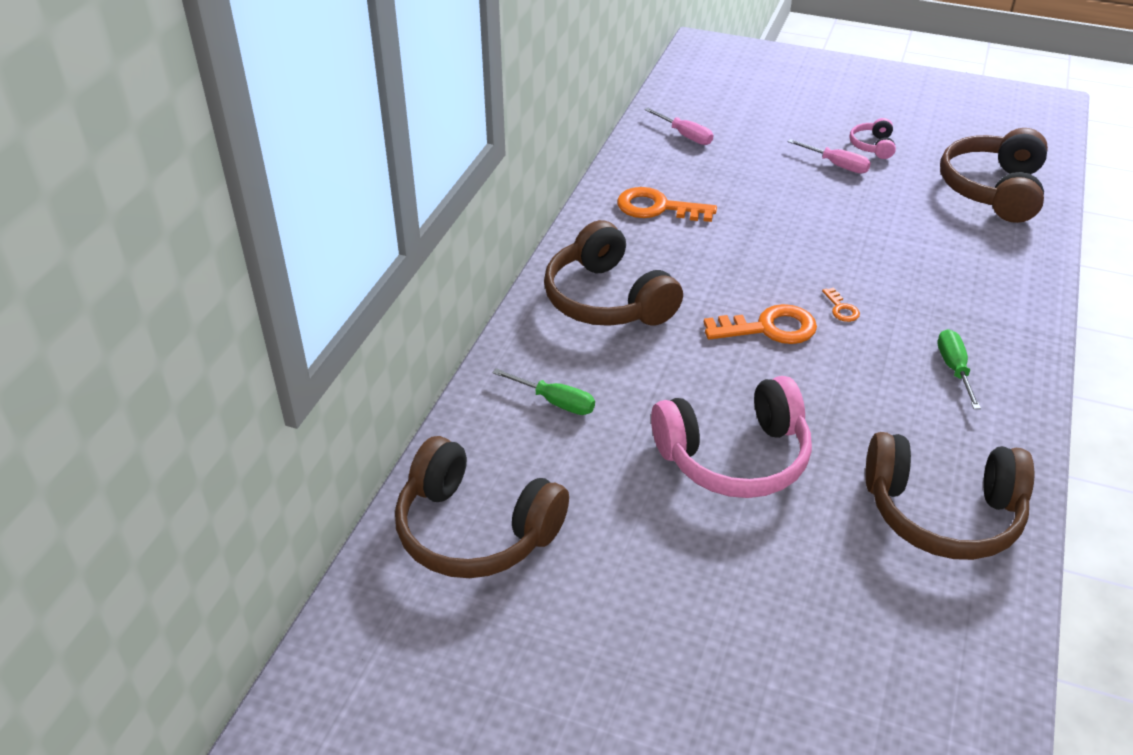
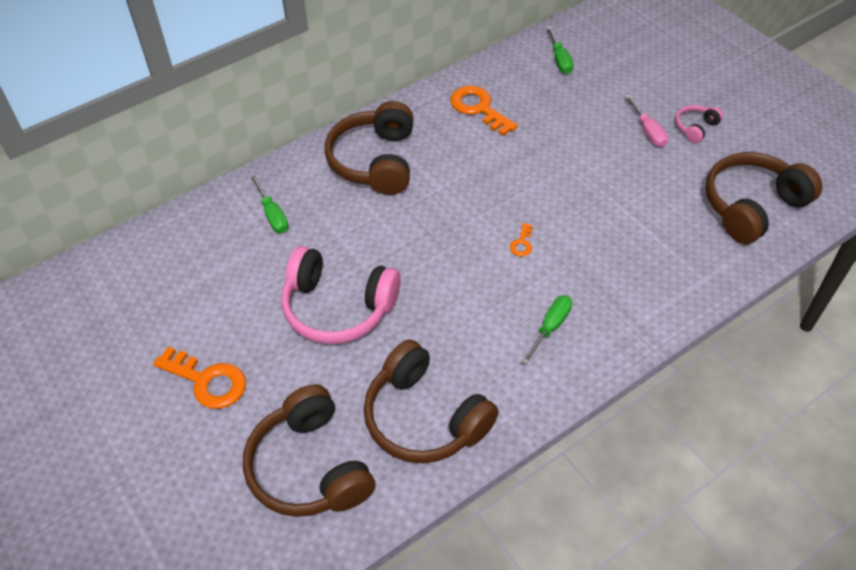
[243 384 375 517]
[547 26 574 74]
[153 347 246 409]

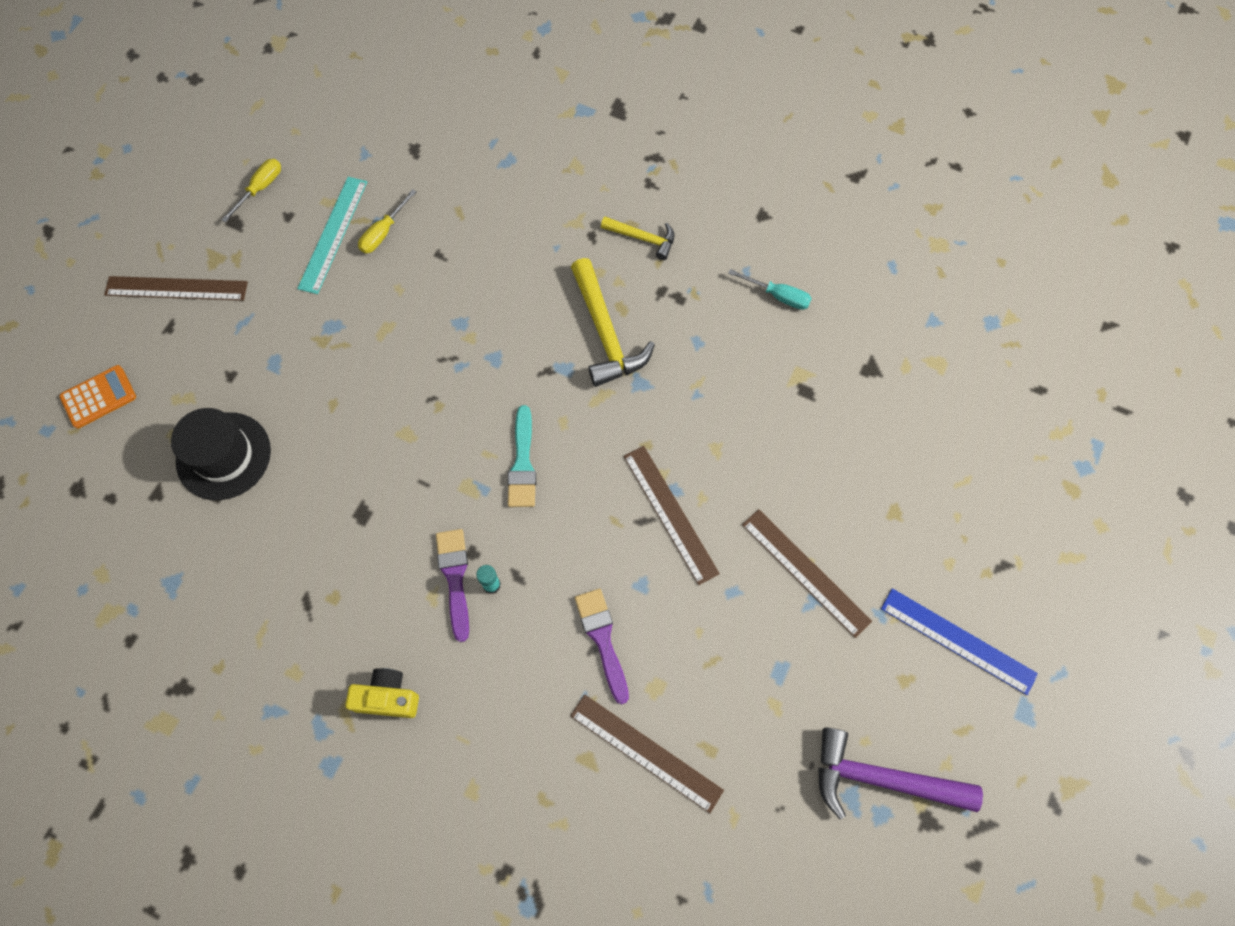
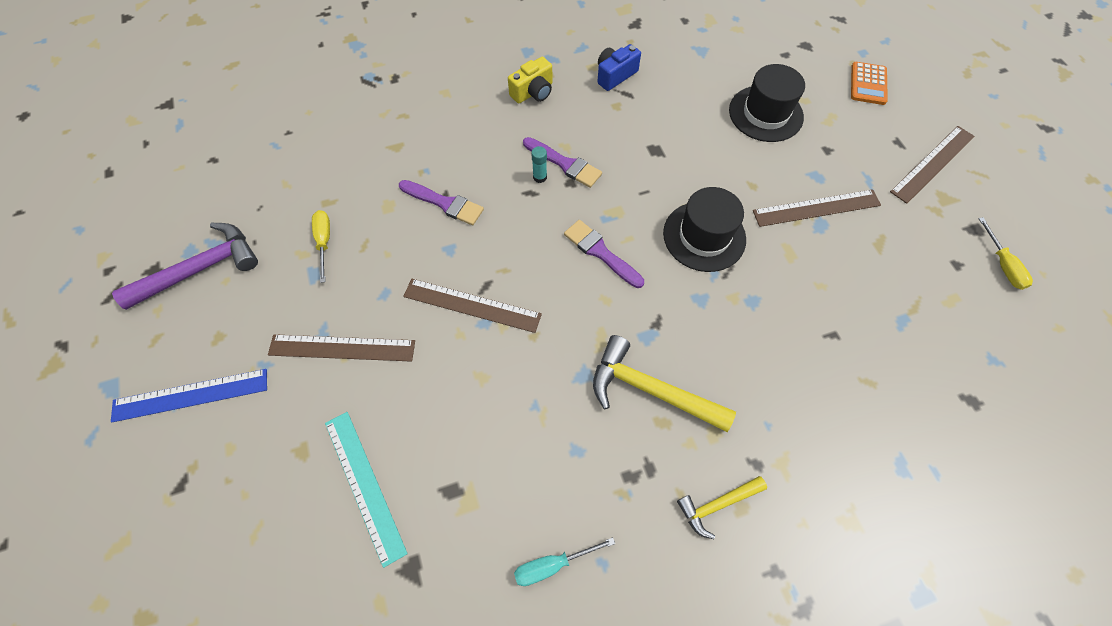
[325 412 408 568]
[312 210 330 283]
[564 220 644 288]
[753 189 881 227]
[597 44 641 91]
[663 187 746 272]

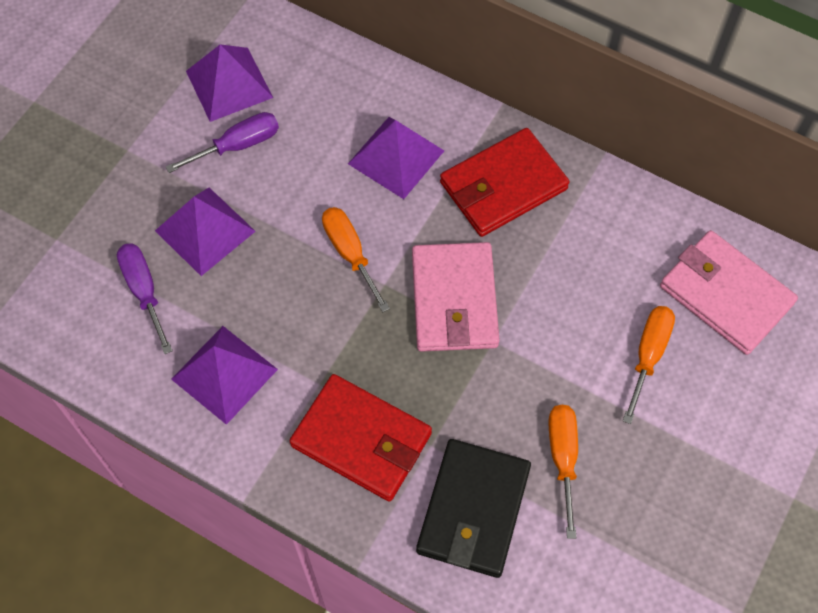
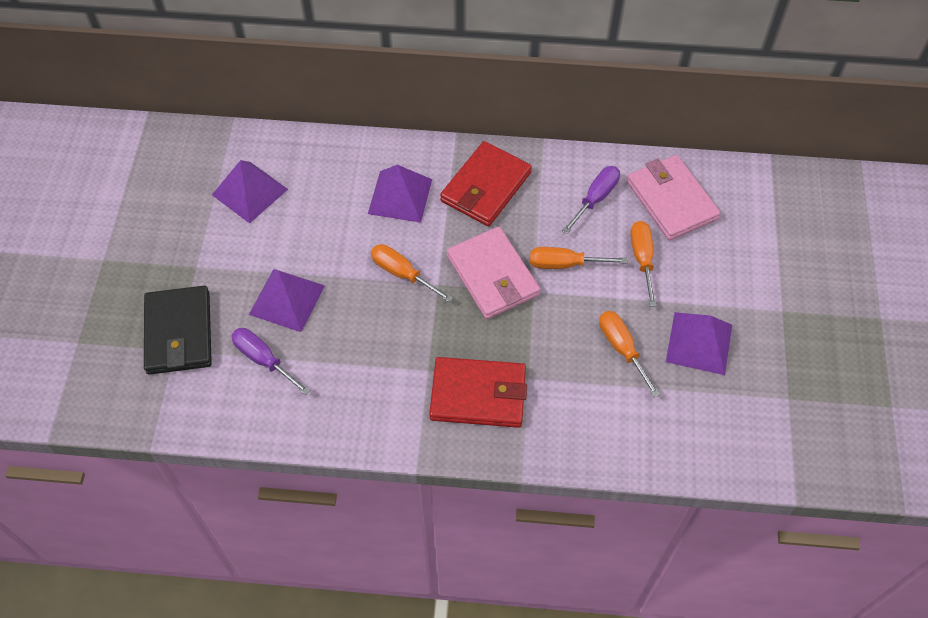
[562 166 620 234]
[666 312 732 375]
[144 286 212 375]
[627 155 720 240]
[530 247 627 269]

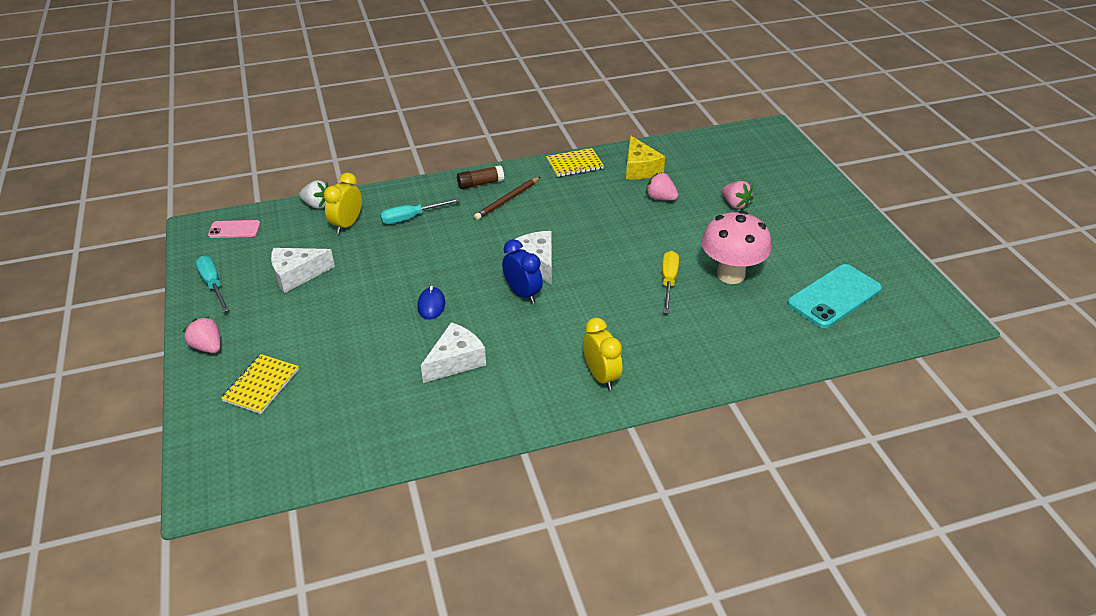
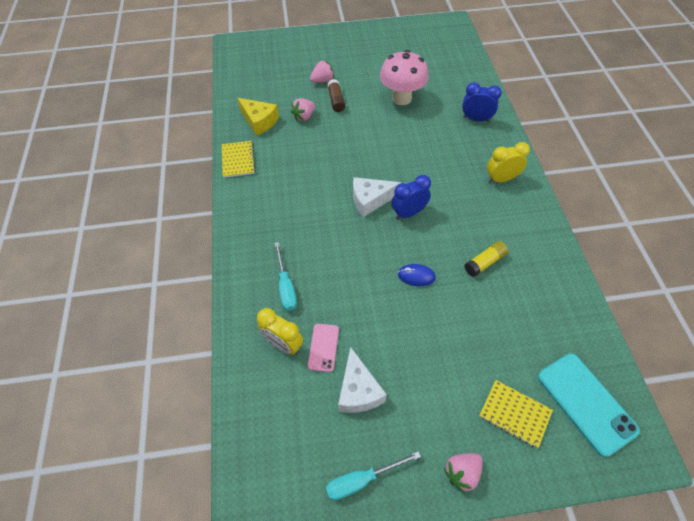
[308 324 339 372]
[299 180 328 209] (first image)
[464 241 508 277]
[327 79 345 112]
[474 177 540 220] (first image)
[237 98 279 136]
[662 251 679 313] (first image)
[538 354 640 457]
[462 82 502 122]

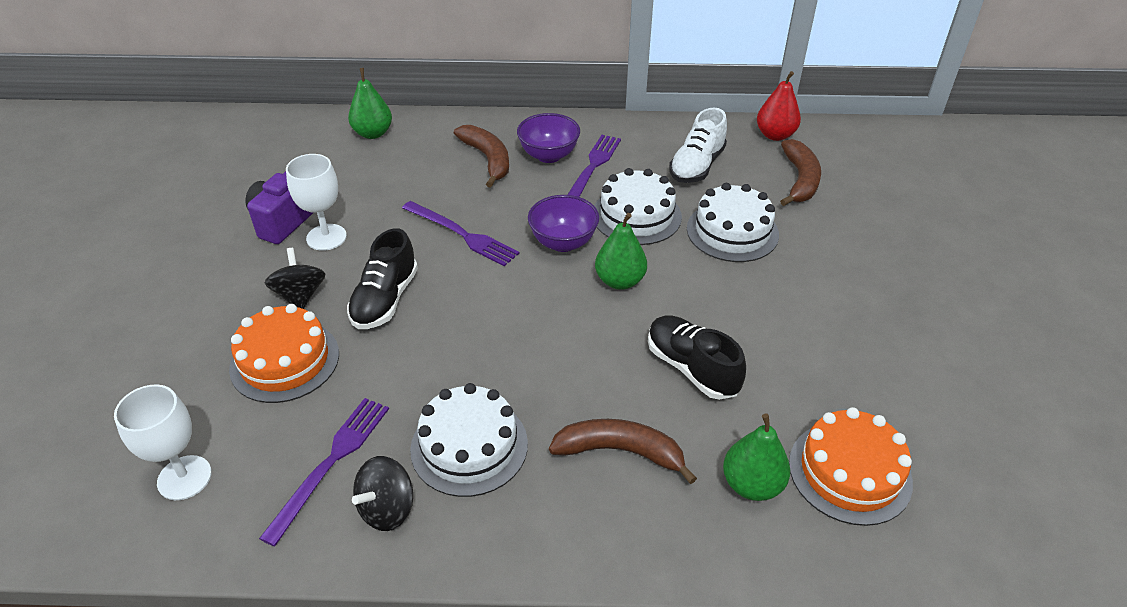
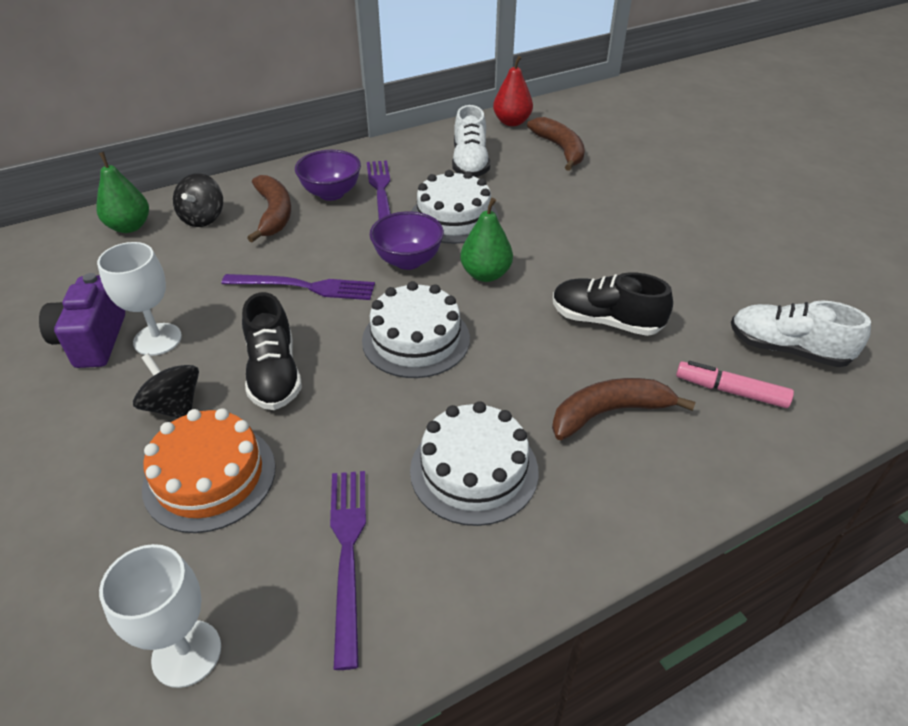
[173 173 223 227]
[247 175 291 242]
[362 281 470 378]
[676 361 794 408]
[731 301 871 367]

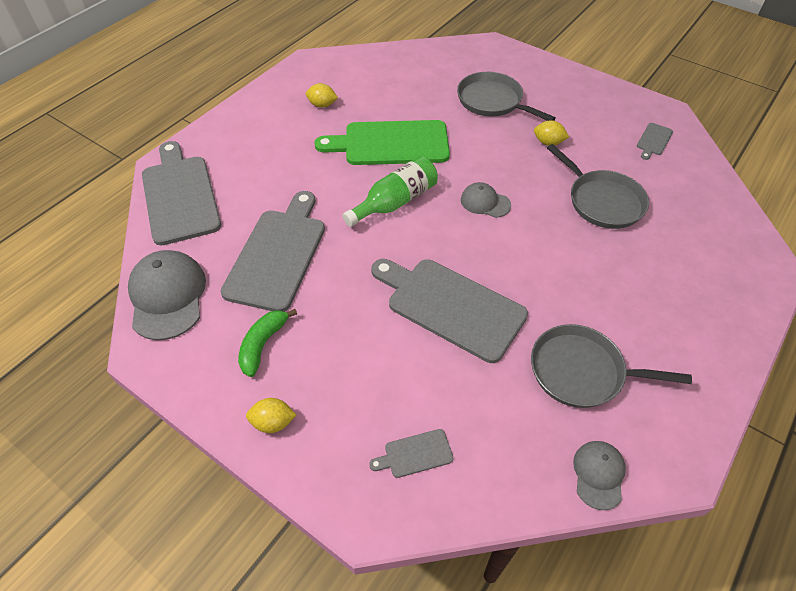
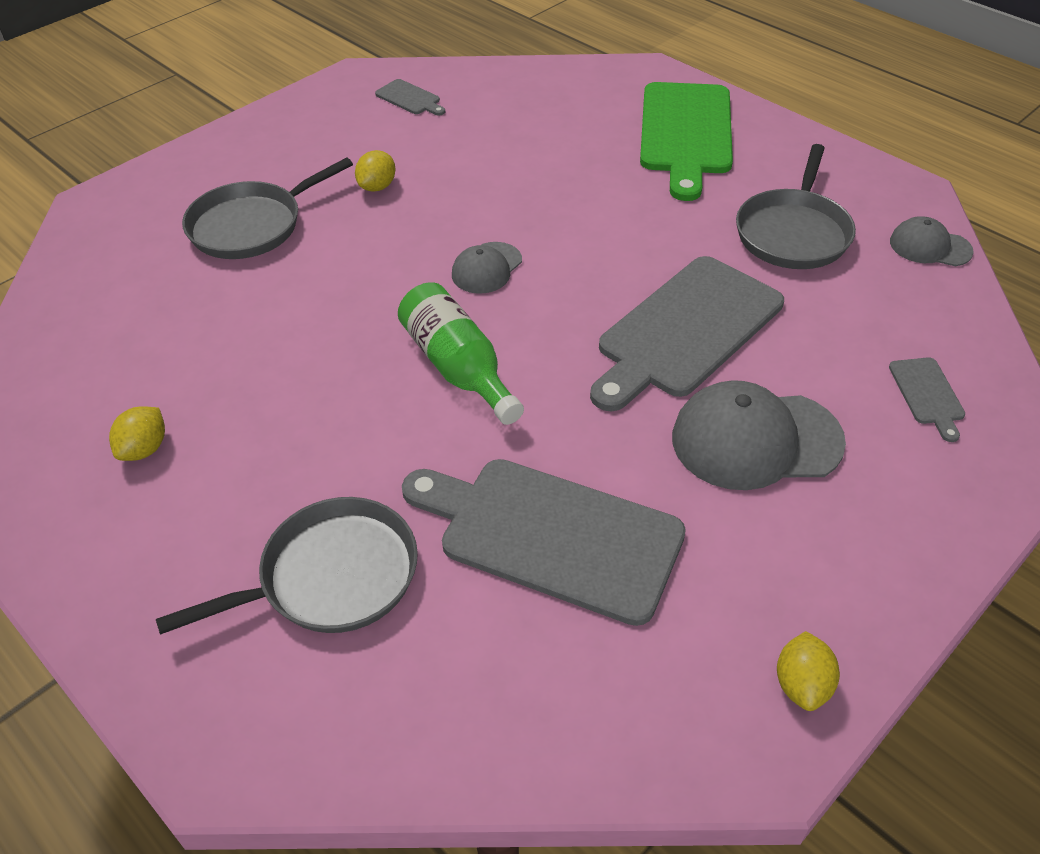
[672 380 846 490]
[142 141 221 245] (first image)
[238 309 297 377] (first image)
[777 631 840 711]
[640 82 733 201]
[156 497 418 635]

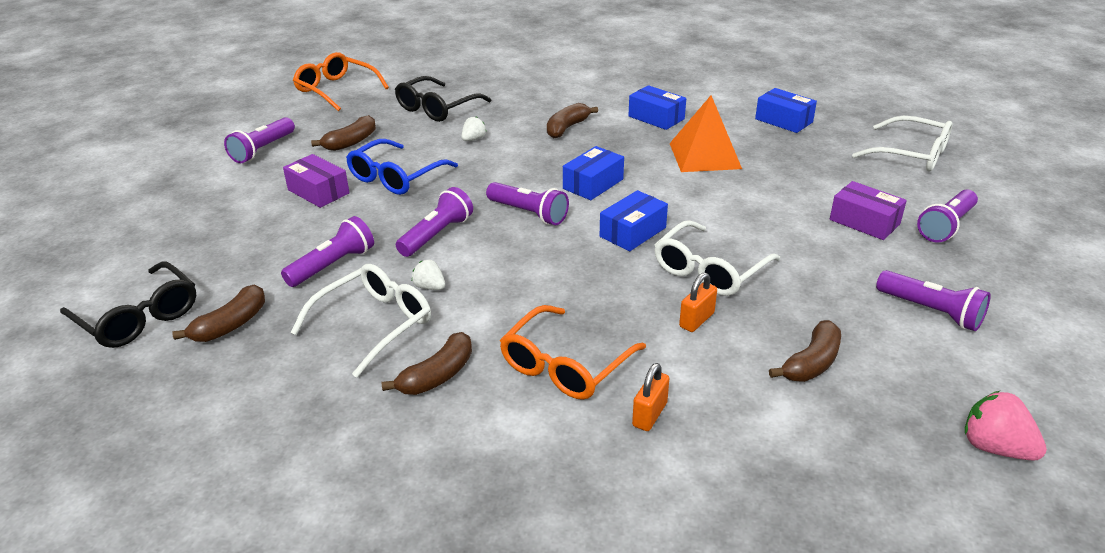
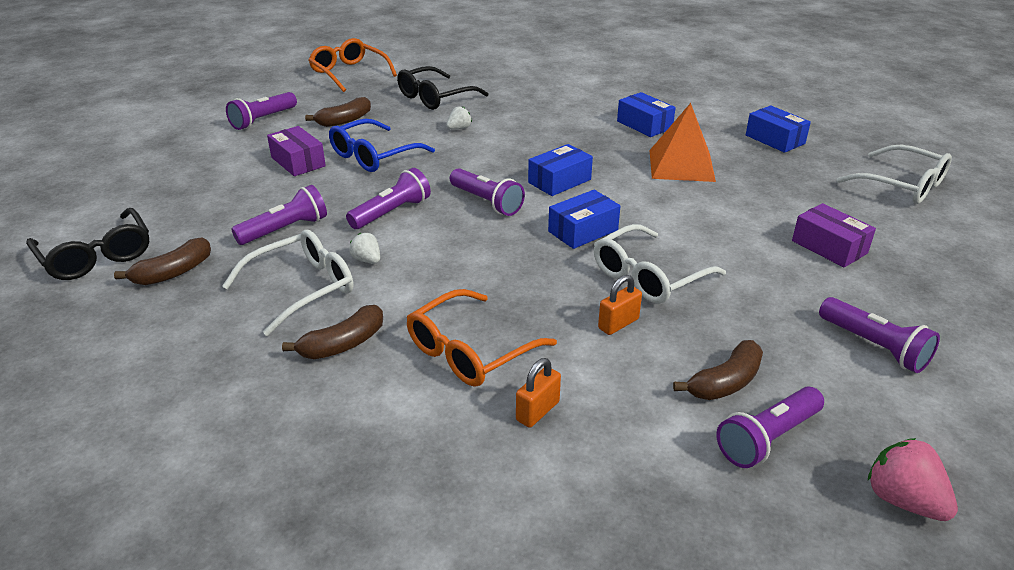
[547 103 598 138] (first image)
[716 387 824 468]

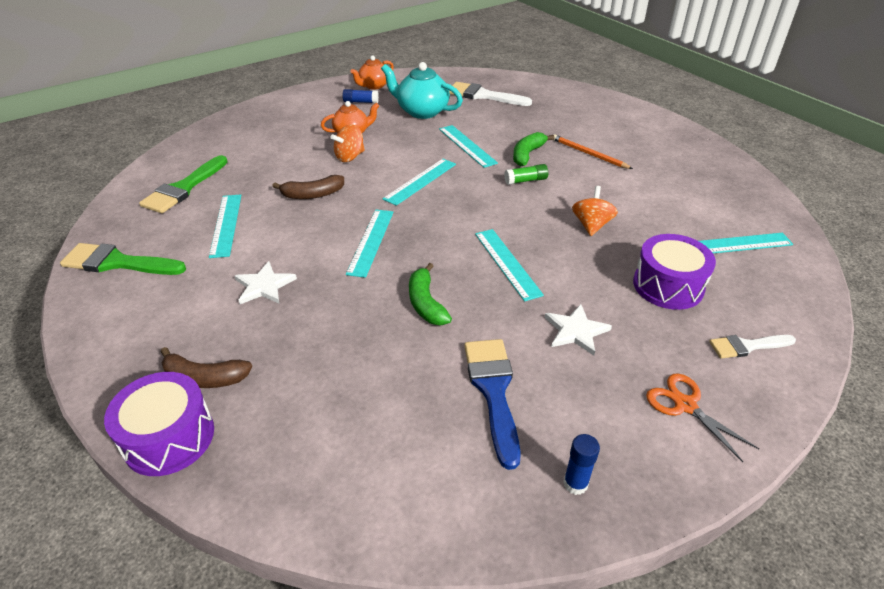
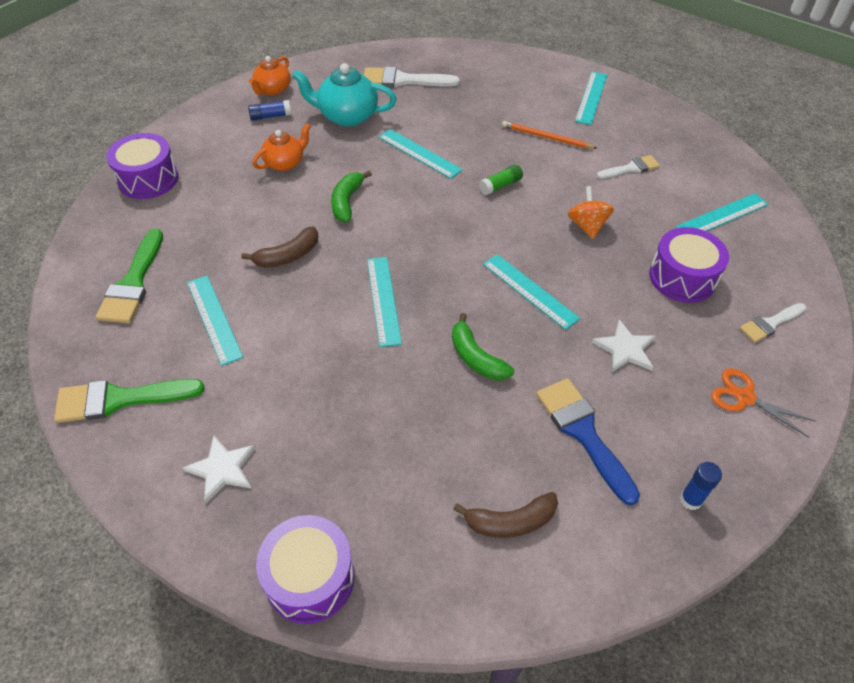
[453 492 558 538]
[183 435 256 503]
[330 124 365 162] (first image)
[575 72 607 125]
[331 170 372 222]
[106 133 179 199]
[597 155 660 179]

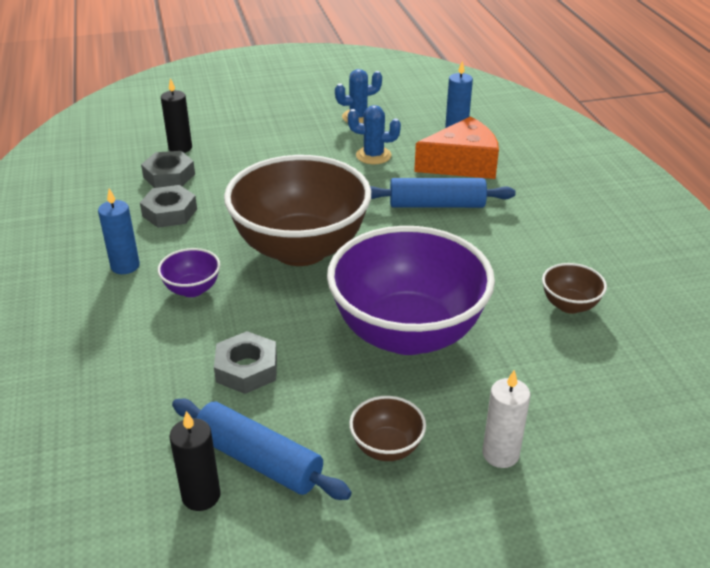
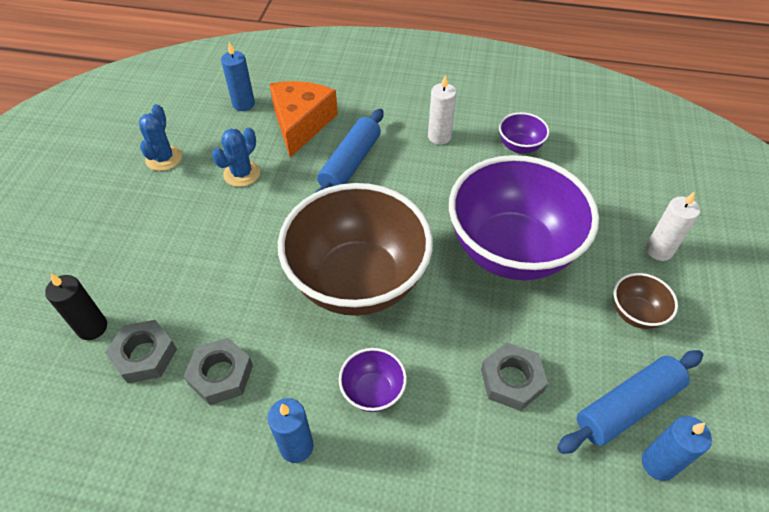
[642 416 712 481]
[499 112 549 154]
[428 74 457 145]

